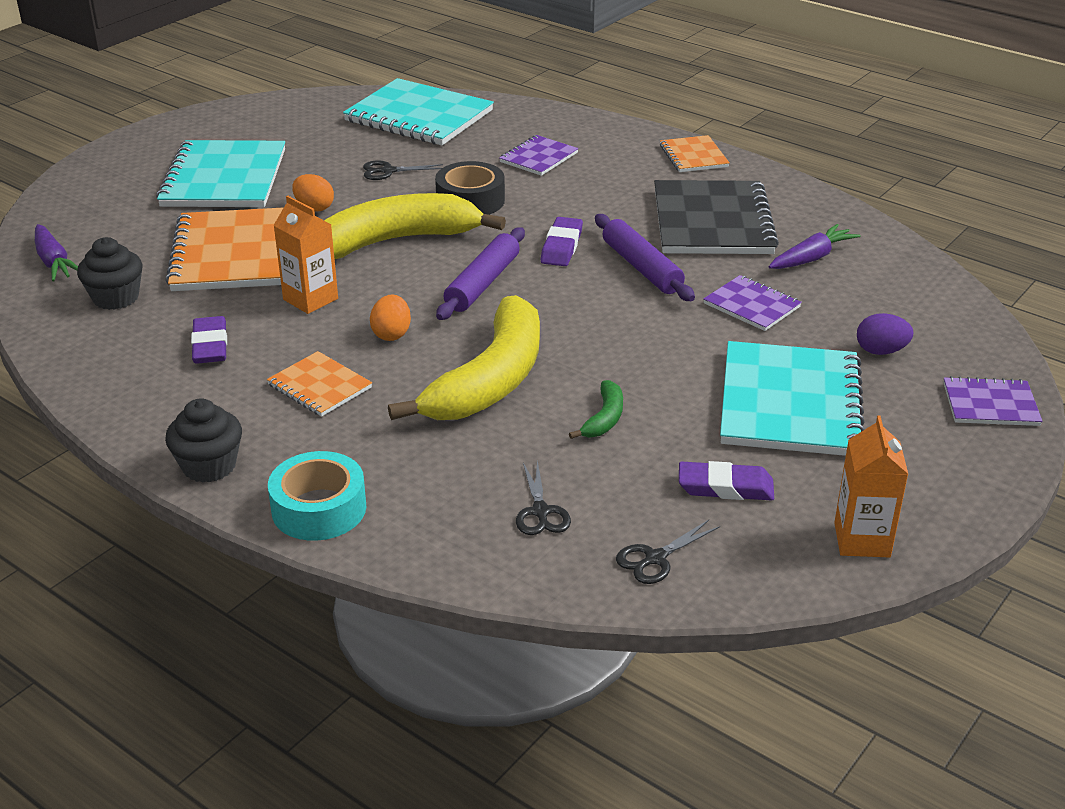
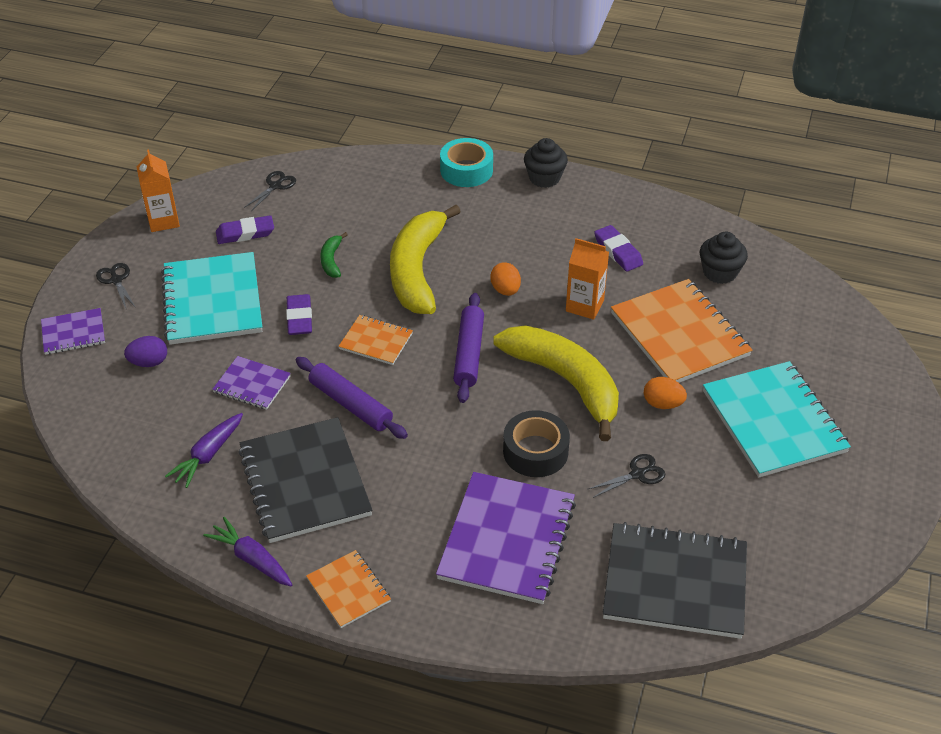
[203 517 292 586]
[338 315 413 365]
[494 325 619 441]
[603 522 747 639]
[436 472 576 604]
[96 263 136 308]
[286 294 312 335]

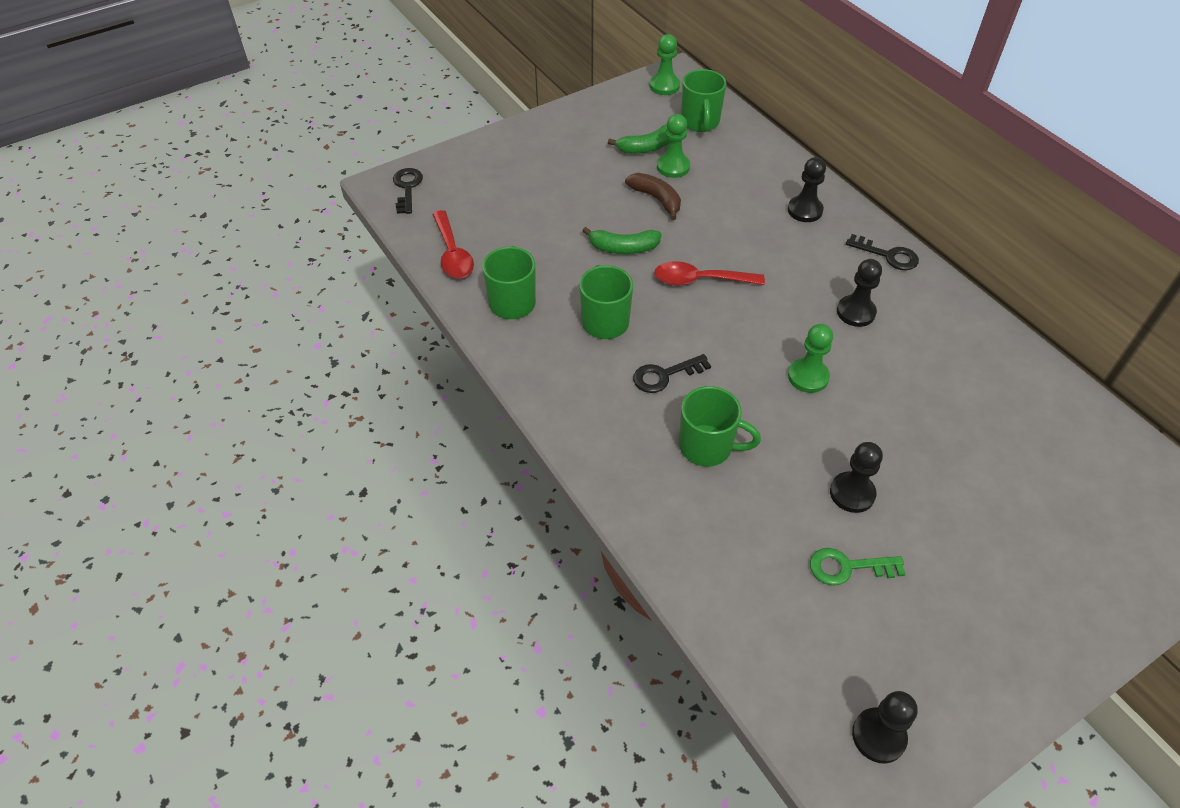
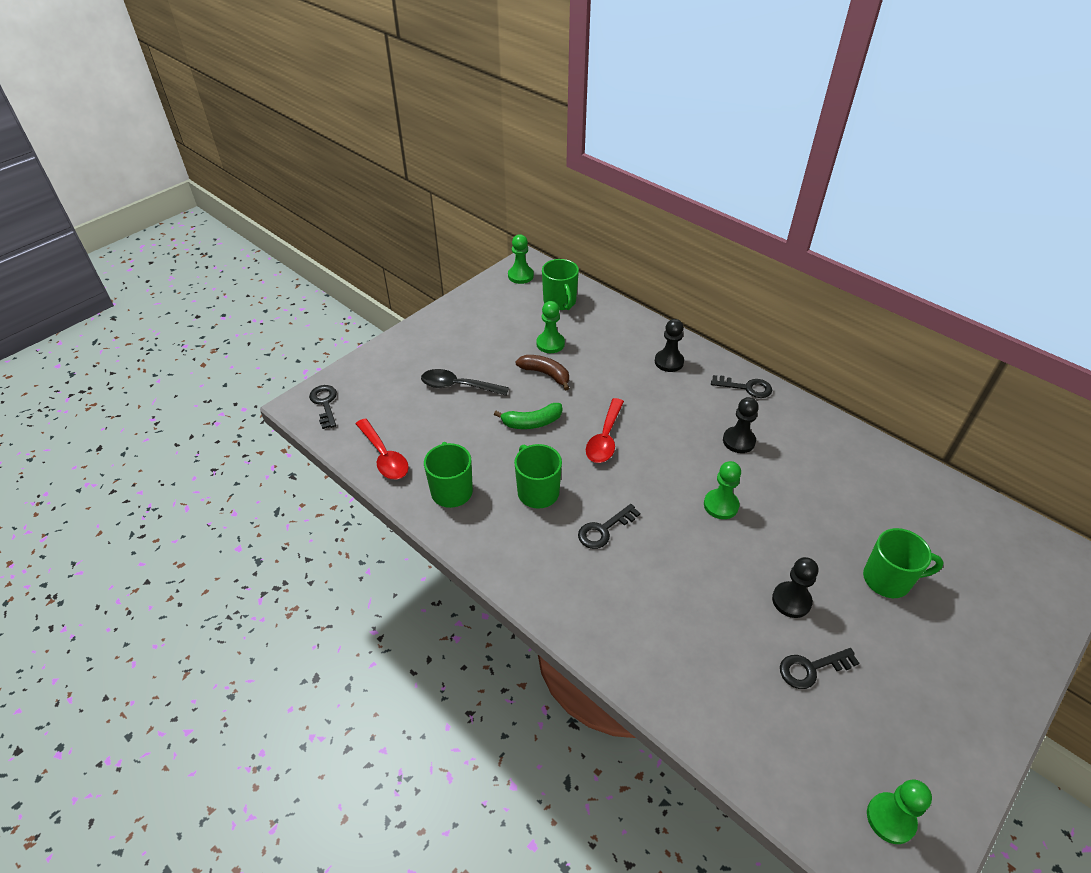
[608 124 670 154] (first image)
[586 398 624 463]
[863 528 944 598]
[780 648 859 689]
[867 780 932 844]
[421 369 509 396]

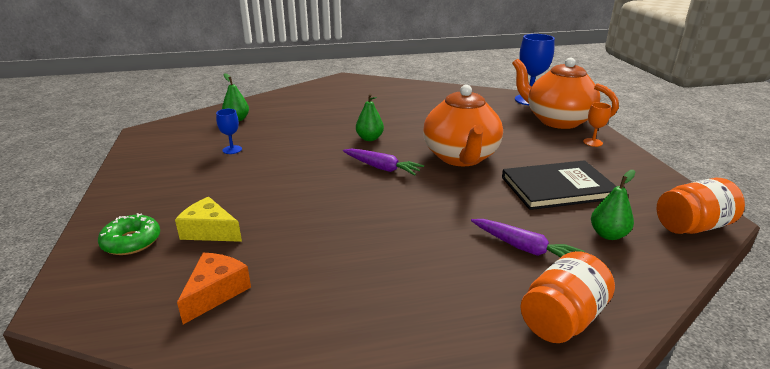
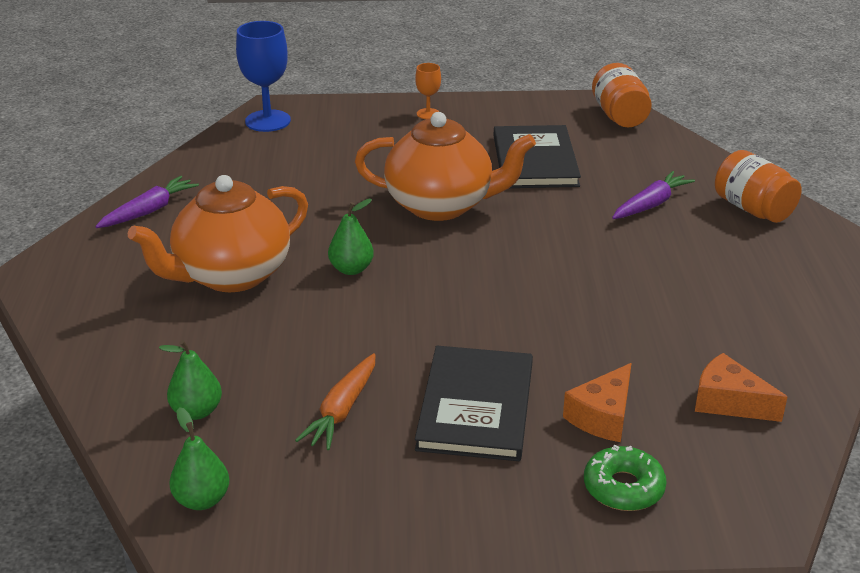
[563 363 631 442]
[295 353 376 450]
[95 176 199 228]
[128 175 308 292]
[169 407 229 510]
[415 346 533 461]

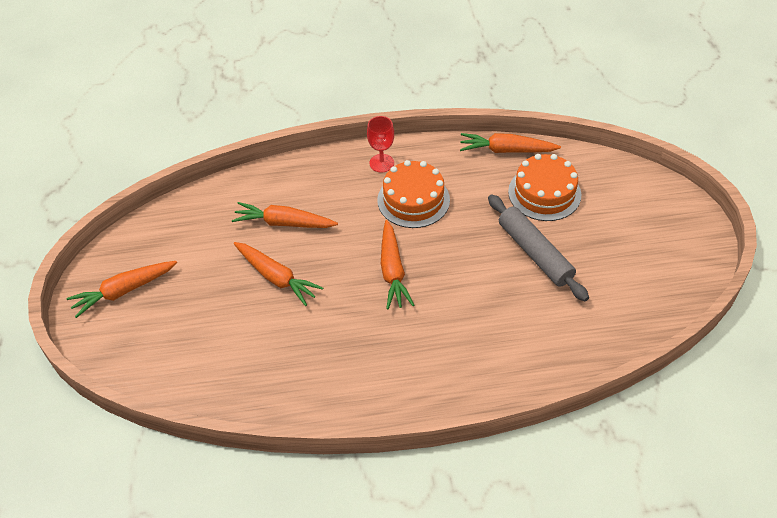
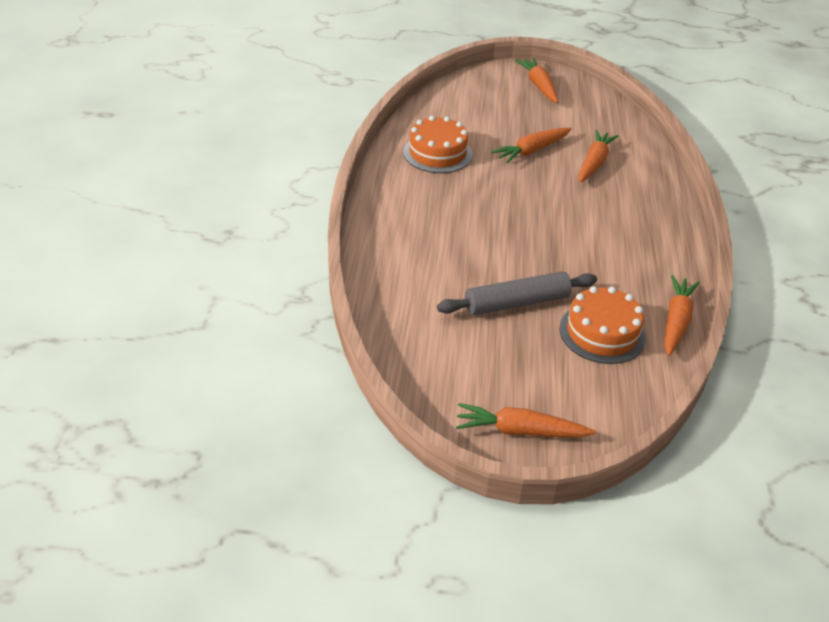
[367 116 394 173] (first image)
[403 116 472 173]
[456 403 596 438]

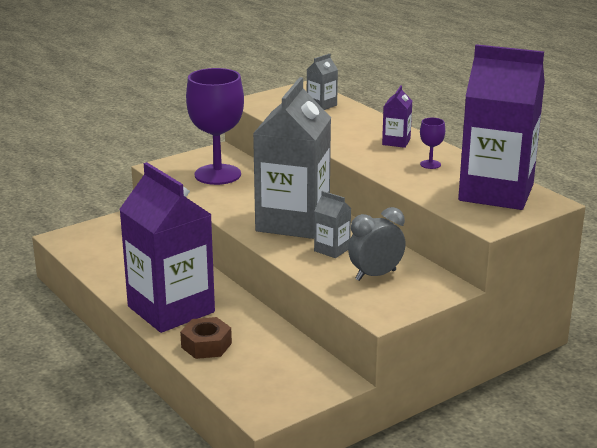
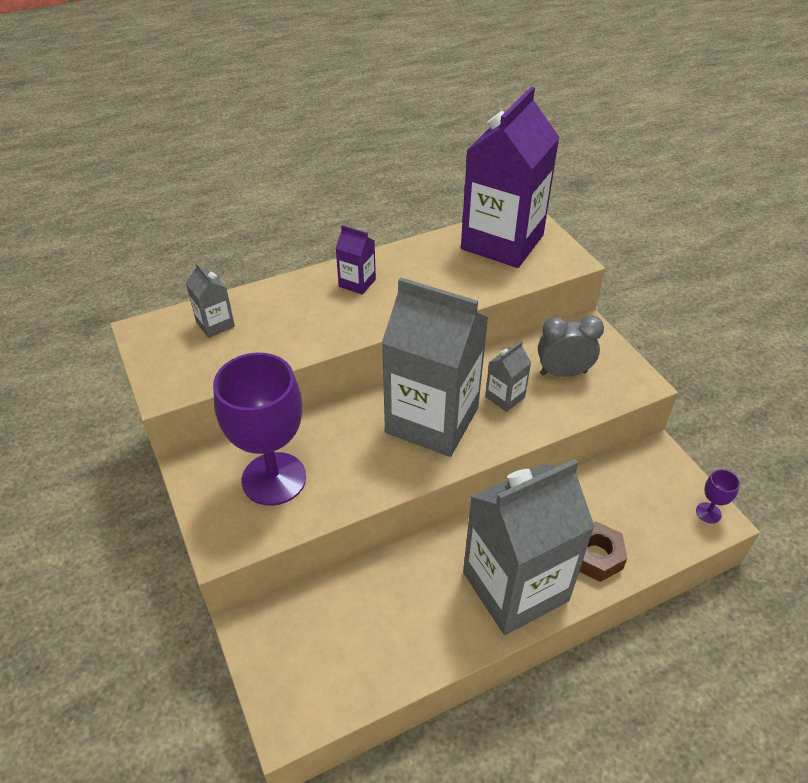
[463 459 595 635]
[538 315 604 377]
[696 469 740 523]

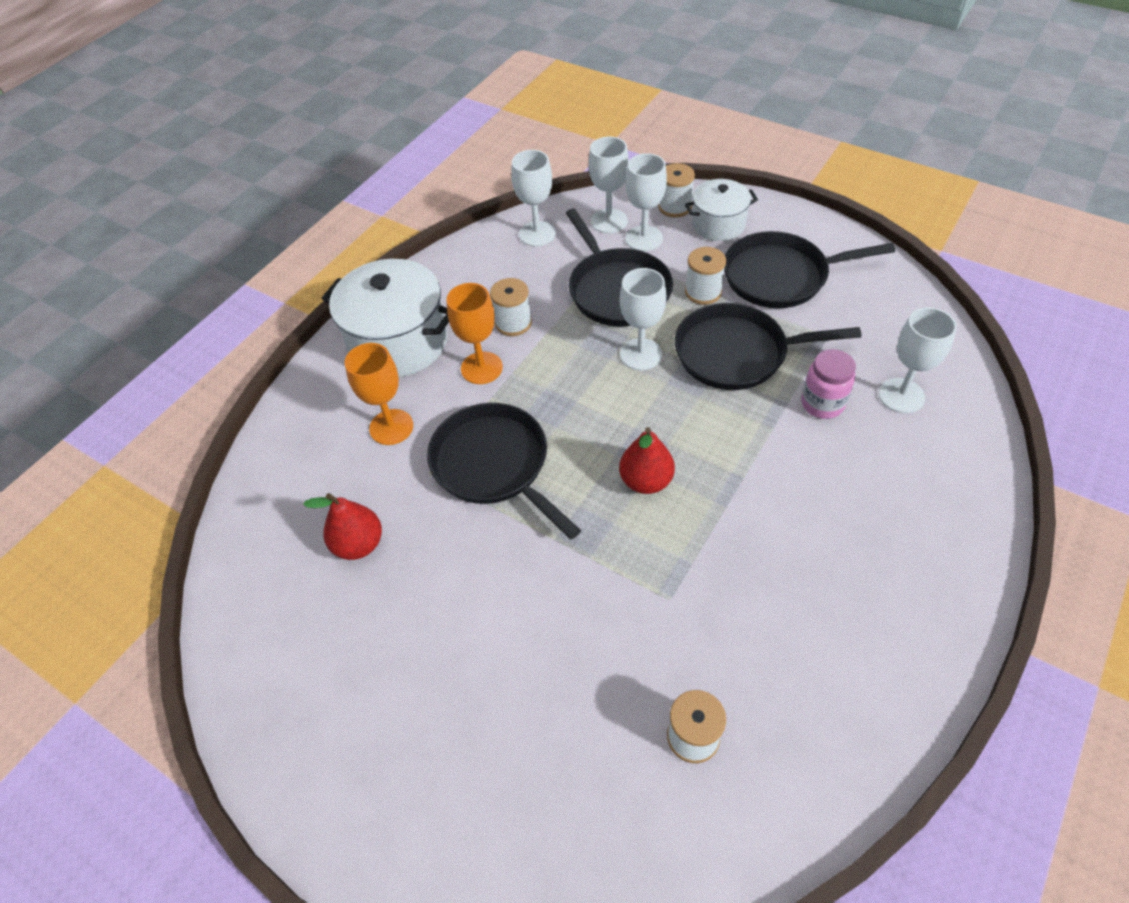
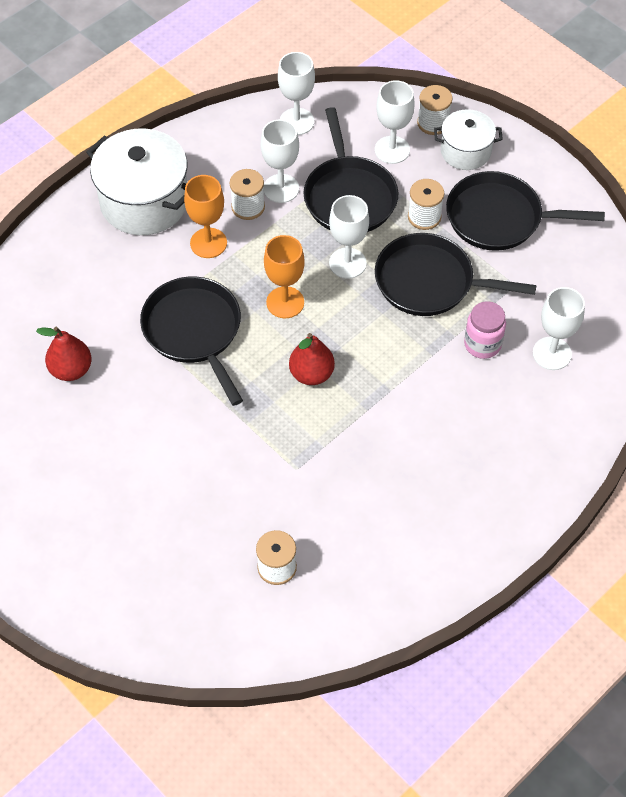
[264 235 305 318]
[261 119 299 203]

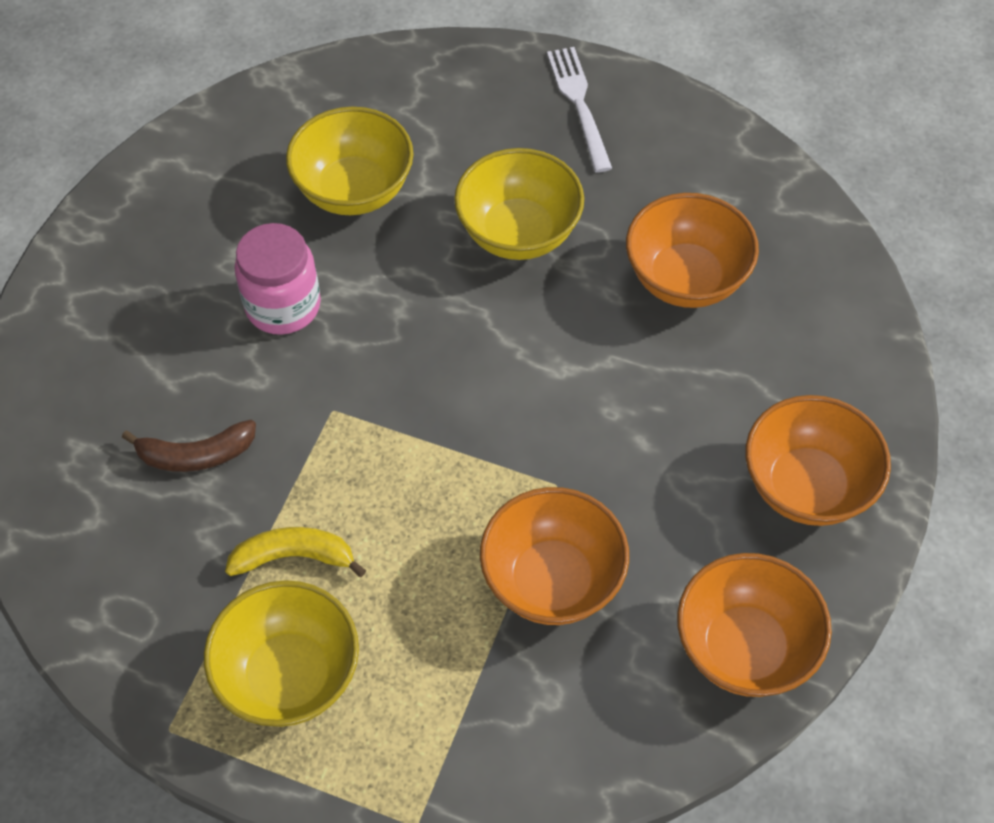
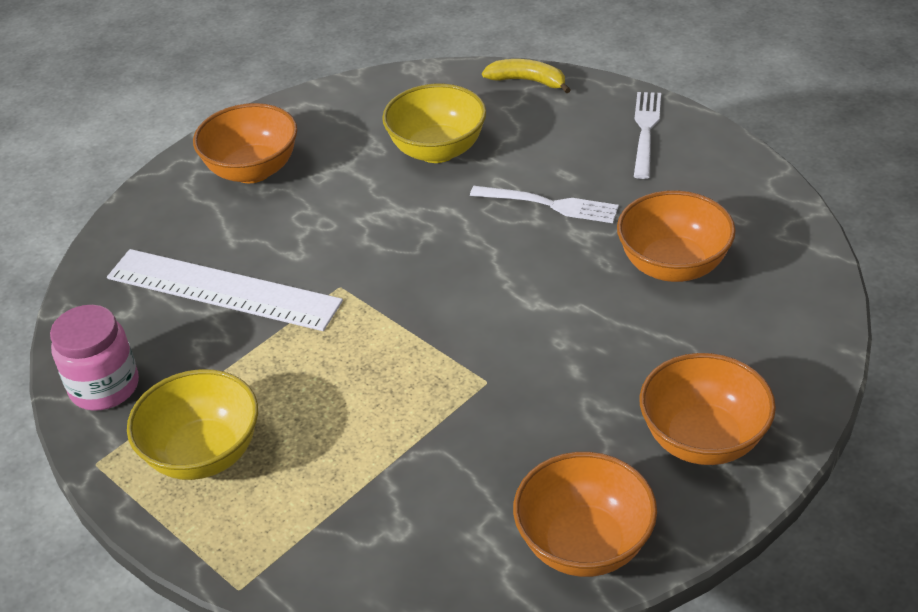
[107 249 343 331]
[482 59 571 93]
[50 305 139 411]
[470 186 619 223]
[193 103 297 183]

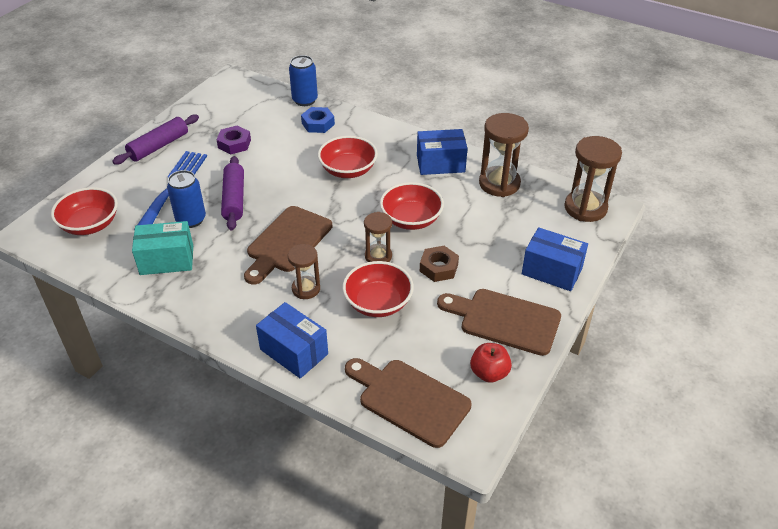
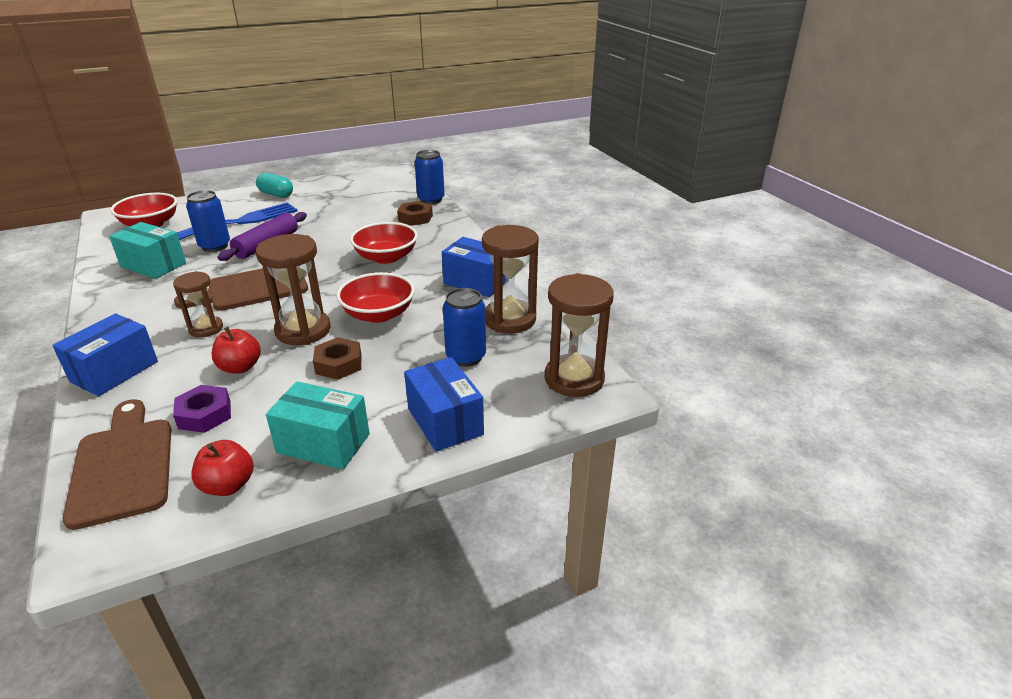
[256 173 293 198]
[173 385 231 433]
[52 314 158 396]
[397 201 433 226]
[212 327 261 374]
[256 234 330 345]
[266 381 370 470]
[443 288 486 367]

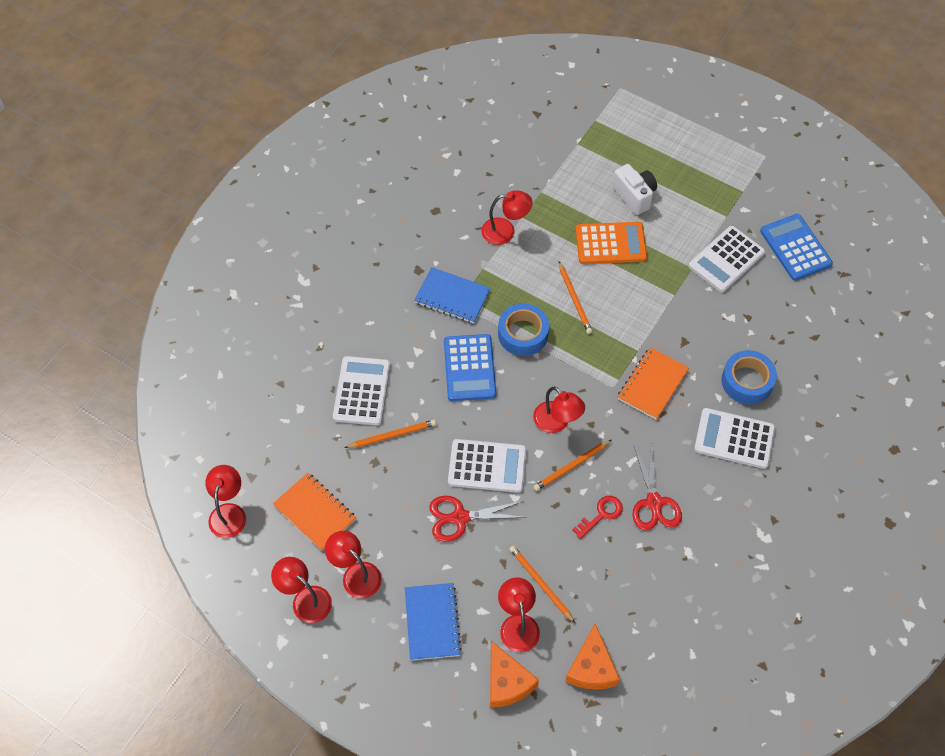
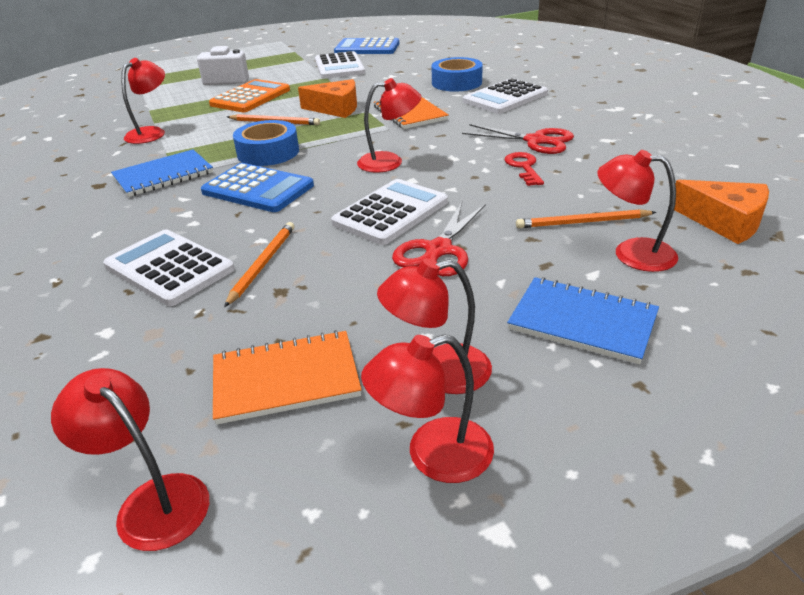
[298 79 357 118]
[533 440 611 491] (first image)

